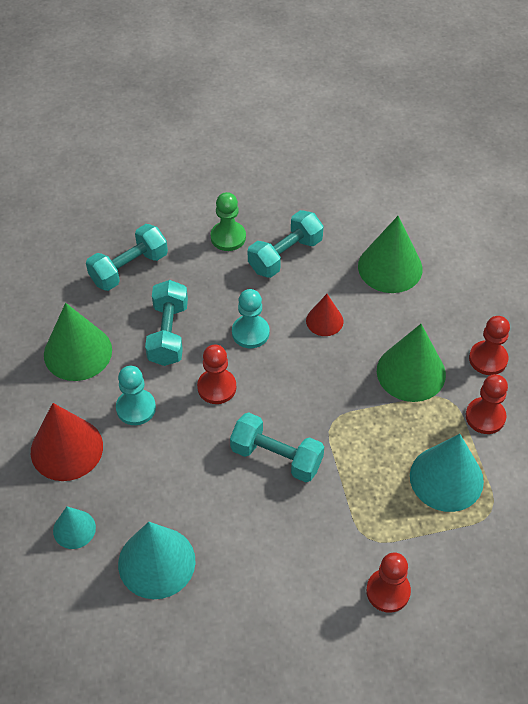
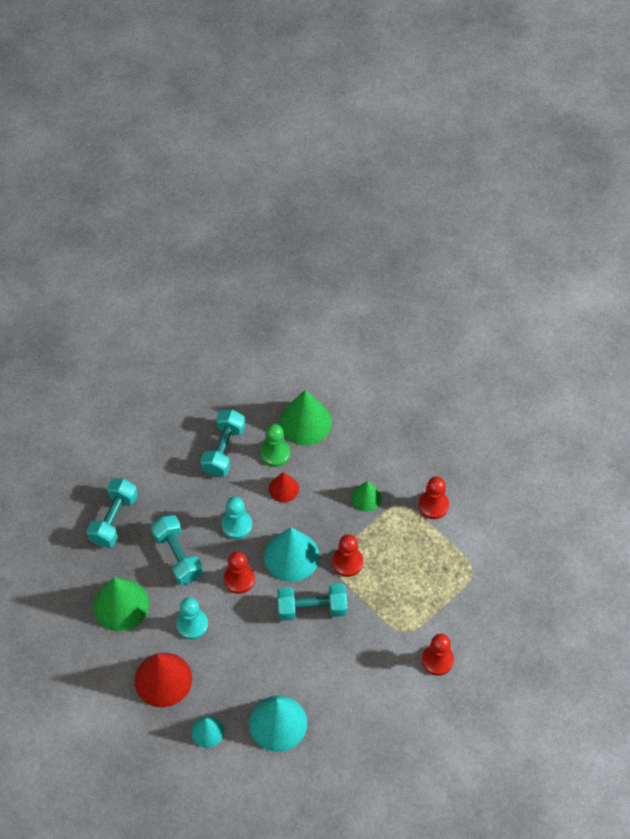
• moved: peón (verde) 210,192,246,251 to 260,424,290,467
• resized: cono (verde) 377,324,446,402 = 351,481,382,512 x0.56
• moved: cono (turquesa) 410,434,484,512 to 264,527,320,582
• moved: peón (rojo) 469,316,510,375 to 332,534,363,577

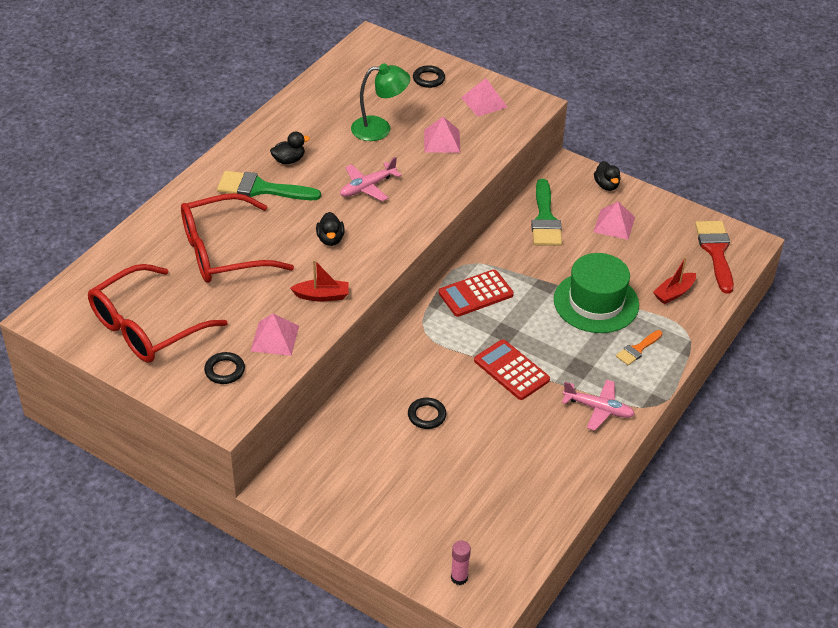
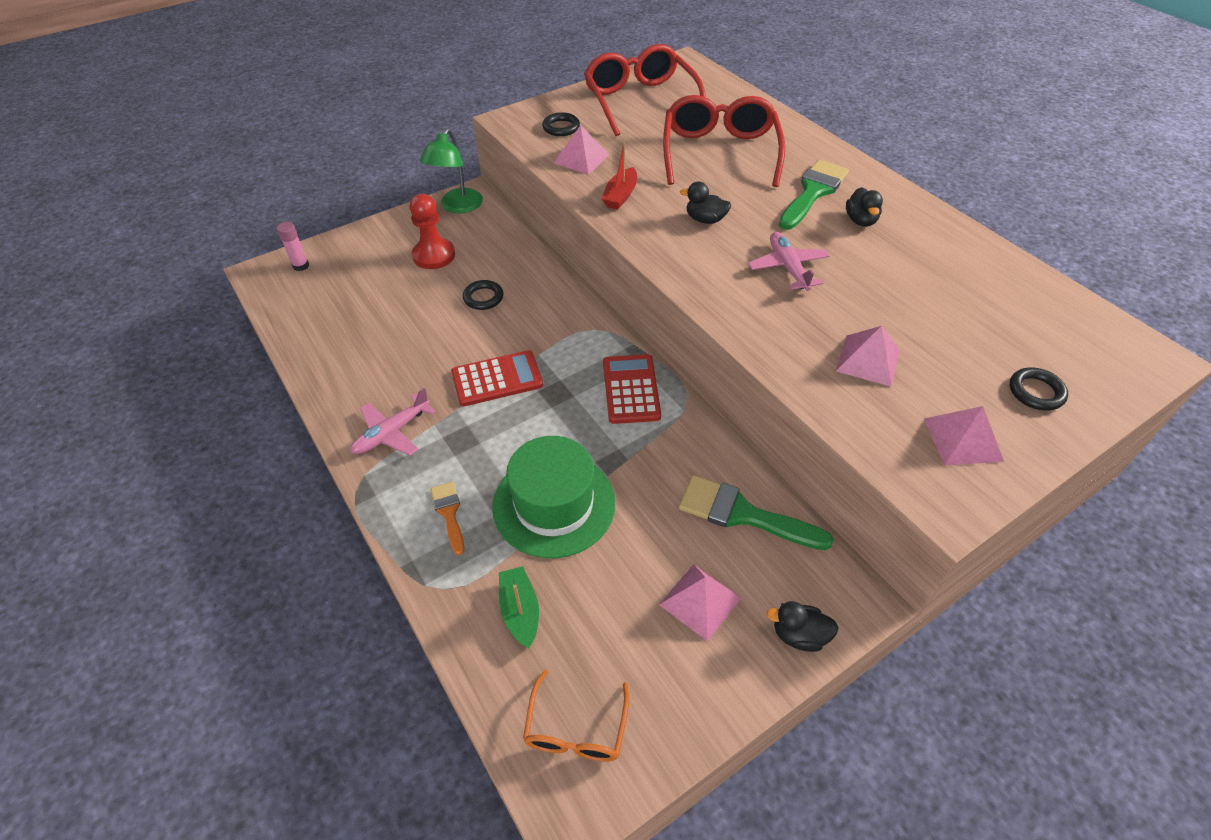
• moved: lámpara (verde) 351,63,410,141 to 420,128,483,213
• recoloured: barco (rojo) 653,257,696,304 to barco (verde) 499,566,539,648
• replaced: pincel (rojo) 695,221,734,293 to gafas (naranja) 523,669,629,762
• added: peón (rojo) 409,194,455,269

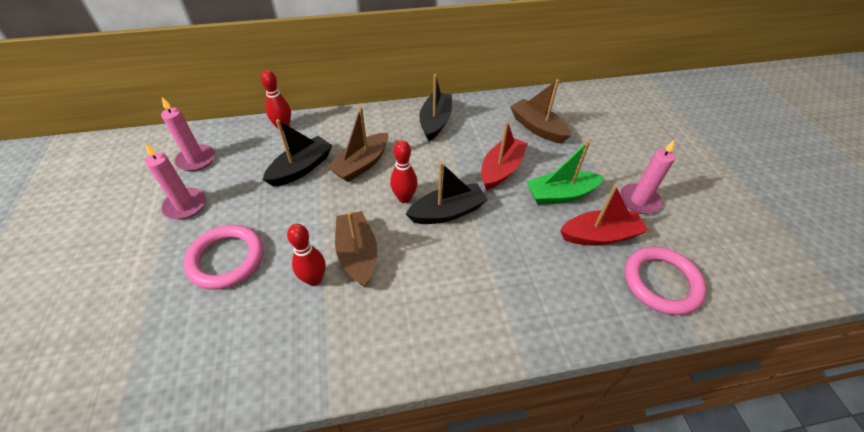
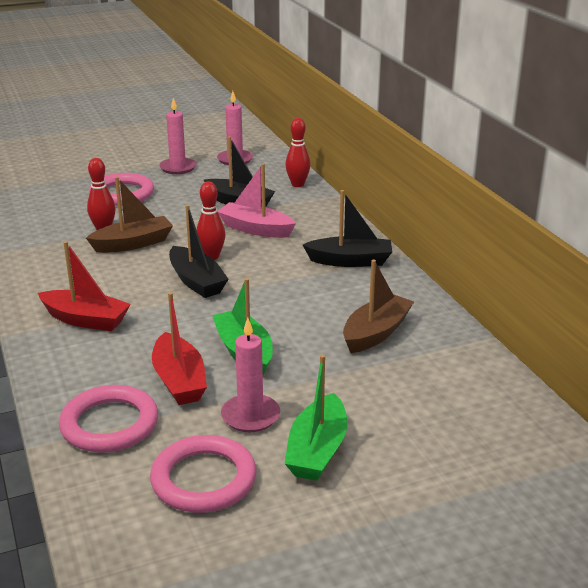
• recoloured: barco (marrón) 327,106,388,182 to barco (rosa) 217,163,296,238
• moved: barco (rojo) 481,122,528,190 to 38,241,131,331
• added: anillo (rosa) 150,435,257,513
• added: barco (verde) 285,355,347,481

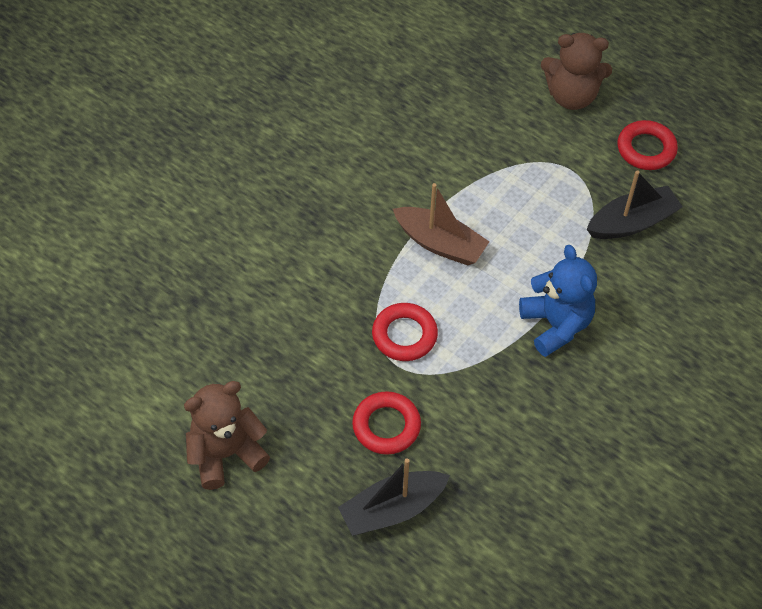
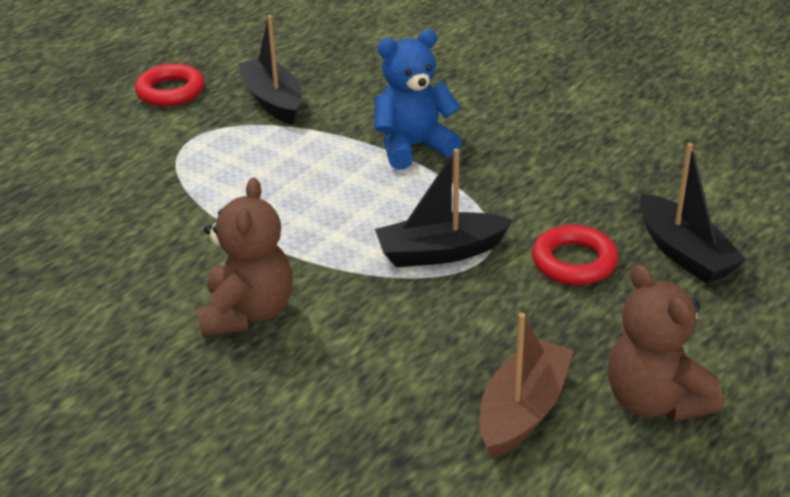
• replaced: anillo (rojo) 372,303,438,361 to barco (negro) 375,148,513,267
• moved: barco (marrón) 393,183,489,266 to 479,313,574,459
• moved: osito (marrón) 541,33,612,110 to 198,178,292,336

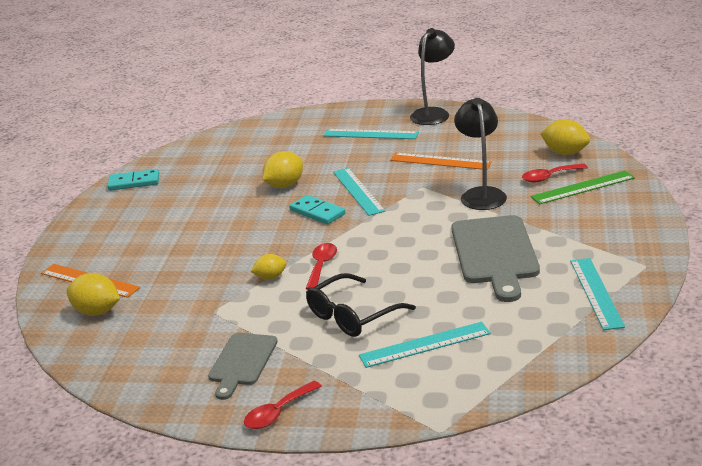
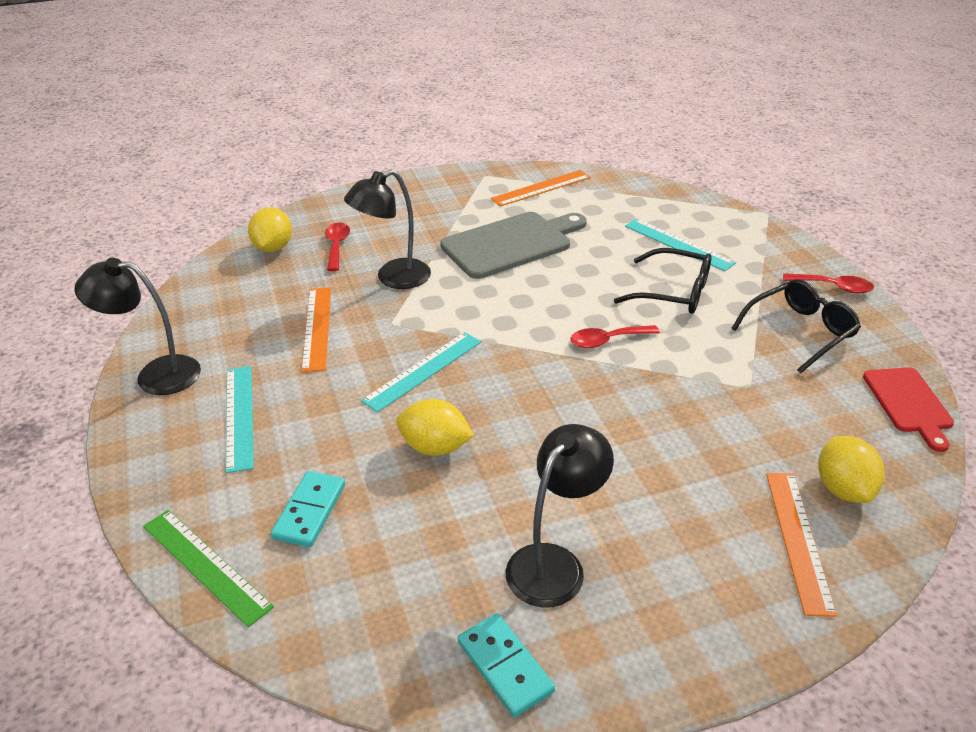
• replaced: tabla de cortar (gris) 208,333,278,400 to gafas (negro) 731,279,861,373
• removed: limón (amarillo) 250,254,286,280
• moved: ficha de dominó (turquesa) 289,195,345,225 to 271,471,345,547
• turned: cuchara (rojo) 522,163,588,183 = 325,223,350,271 135 degrees counterclockwise
• moved: regla (verde) 531,171,635,204 to 143,510,274,627
• recoloured: regla (turquesa) 570,258,625,330 to regla (naranja) 491,170,590,207
• added: lámpara (negro) 506,424,614,607
• added: tabla de cortar (rojo) 863,367,954,452

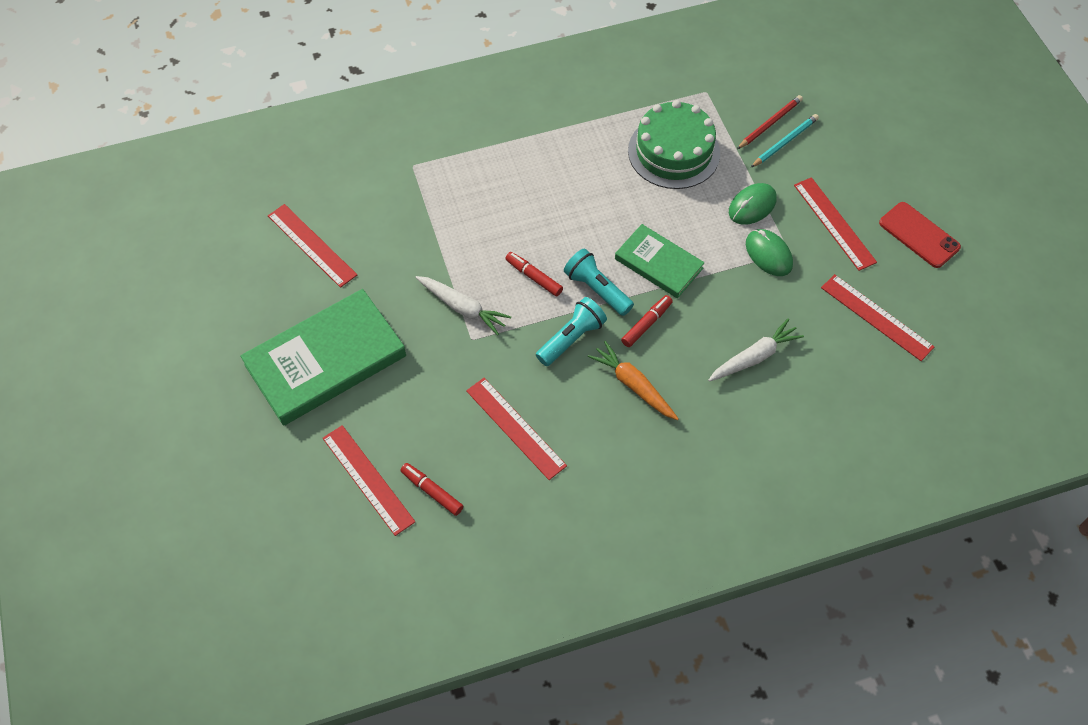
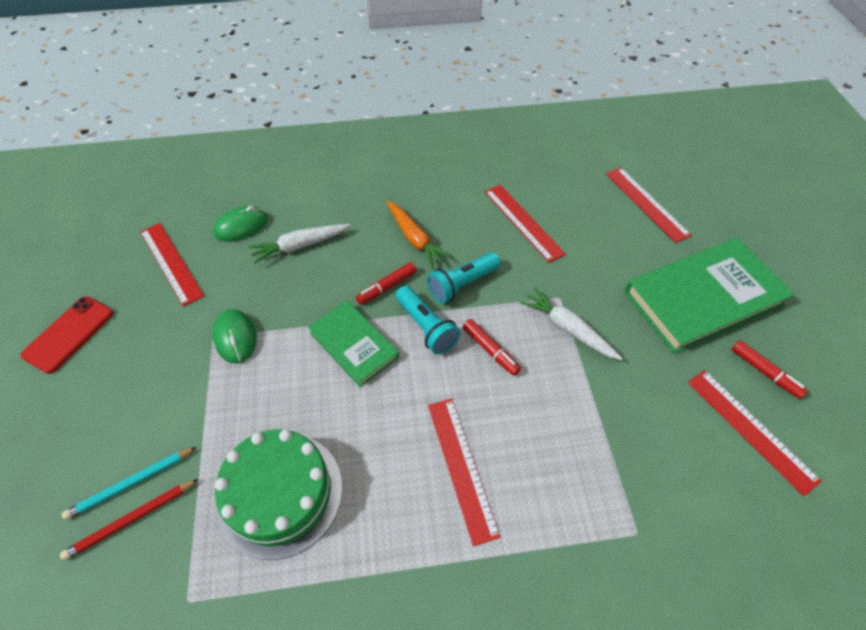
• moved: rotulador (rojo) 400,463,463,516 to 731,340,808,399
• moved: ratón (verde) 729,183,777,225 to 213,206,268,242
• moved: regla (rojo) 794,177,877,271 to 428,399,500,546
• turned: móvil (rojo) 879,202,961,268 = 20,296,113,374 60 degrees clockwise

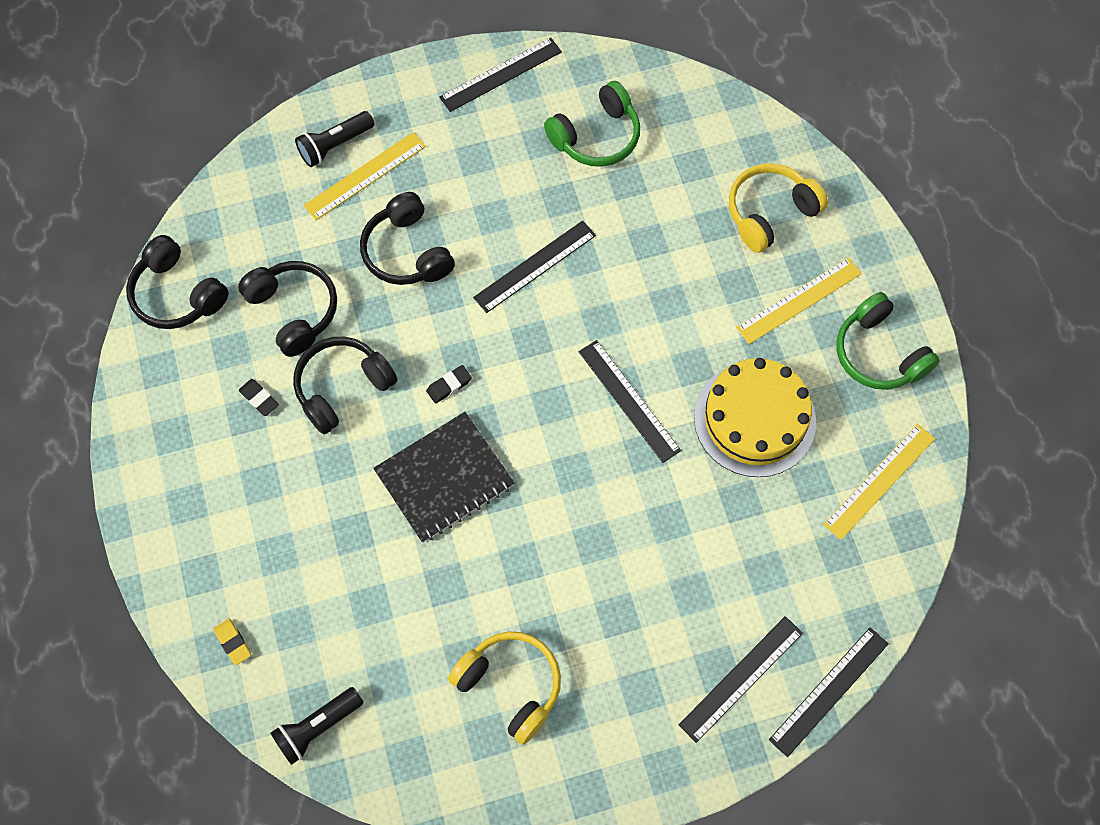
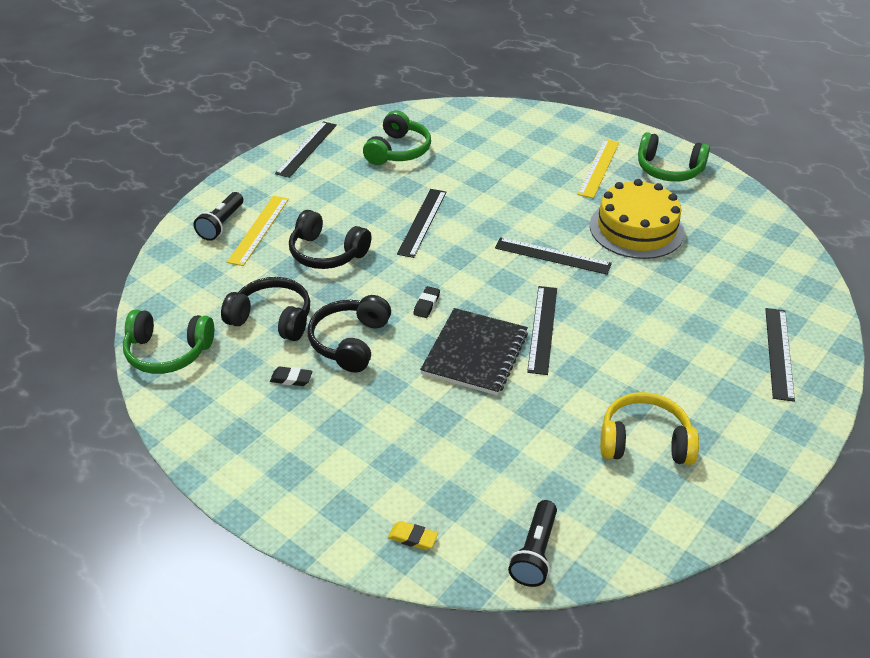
• recoloured: auriculares (negro) 126,235,229,329 to auriculares (verde) 123,310,214,374
• removed: auriculares (amarillo) 729,163,828,253
• moved: regla (negro) 769,627,889,757 to 527,286,557,375
• removed: regla (amarillo) 823,424,935,540

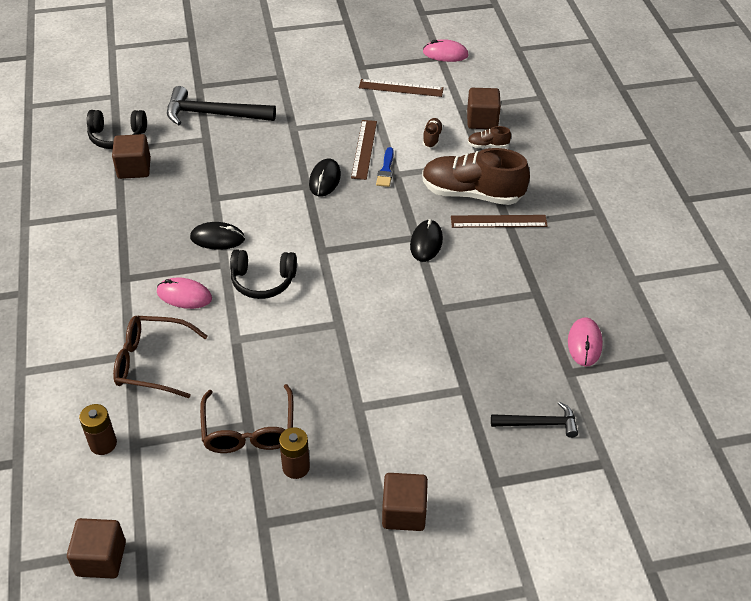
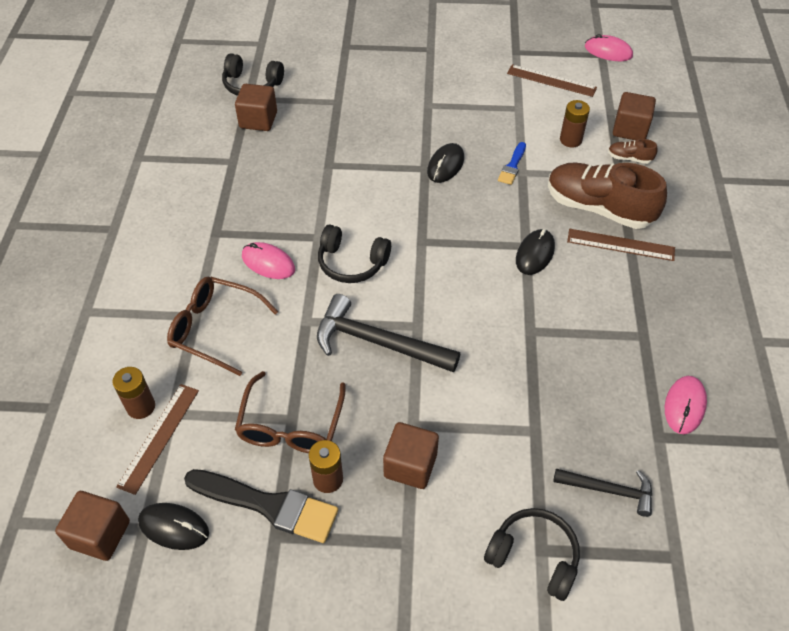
• moved: martillo (negro) 167,86,276,125 to 317,294,460,372
• moved: ratón (negro) 190,222,245,249 to 138,503,209,550
• moved: regla (marrón) 351,120,377,180 to 116,384,199,495
• moved: cubo (marrón) 382,473,428,531 to 383,422,439,489
• replaced: zapato (marrón) 423,118,443,148 to pila (marrón) 560,100,590,148
• added: pincel (negro) 184,469,338,543
• added: auriculares (negro) 484,508,580,601

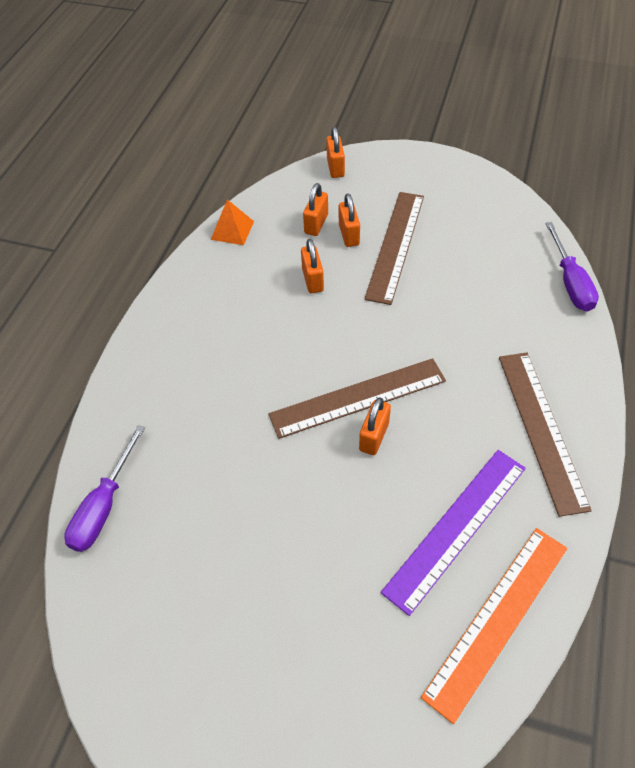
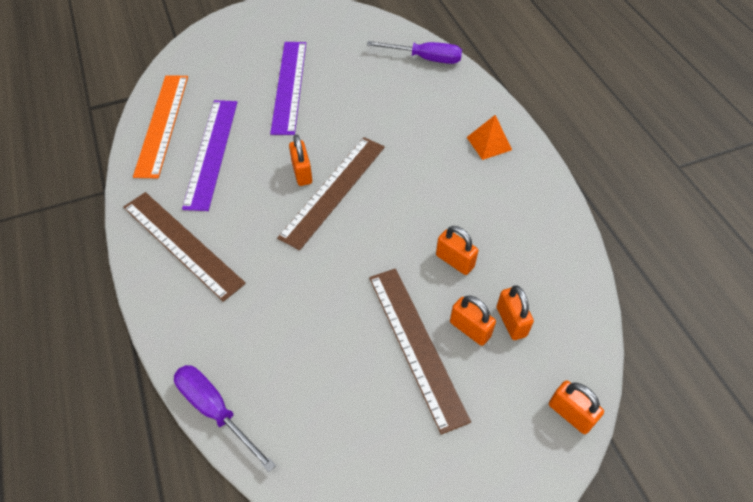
• turned: destornillador (morado) 64,425,145,552 = 367,41,462,64 120 degrees clockwise
• moved: pirámide (naranja) 211,199,254,245 to 467,115,512,160
• added: regla (morado) 270,42,306,135

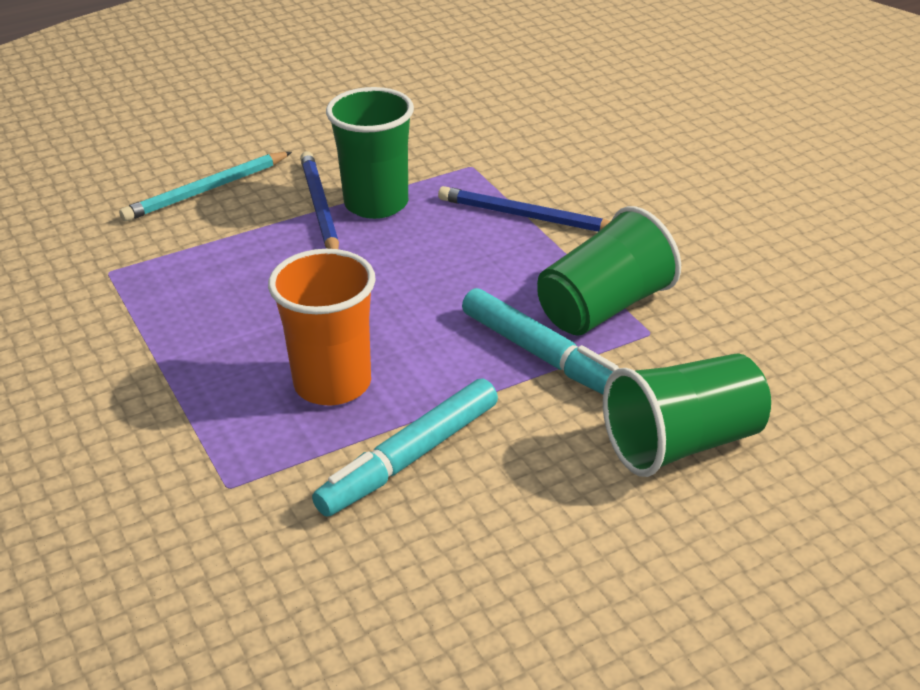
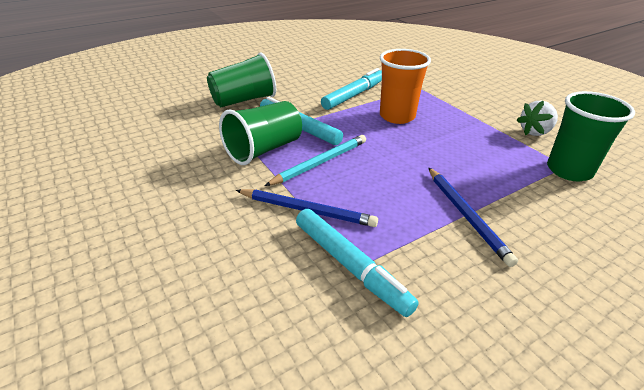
• moved: lápiz (turquesa) 119,152,292,222 to 265,135,366,186
• moved: vaso (verde) 326,87,414,219 to 547,91,635,181
• added: rotulador (turquesa) 296,209,419,317
• added: fresa (blanco) 517,100,558,136

